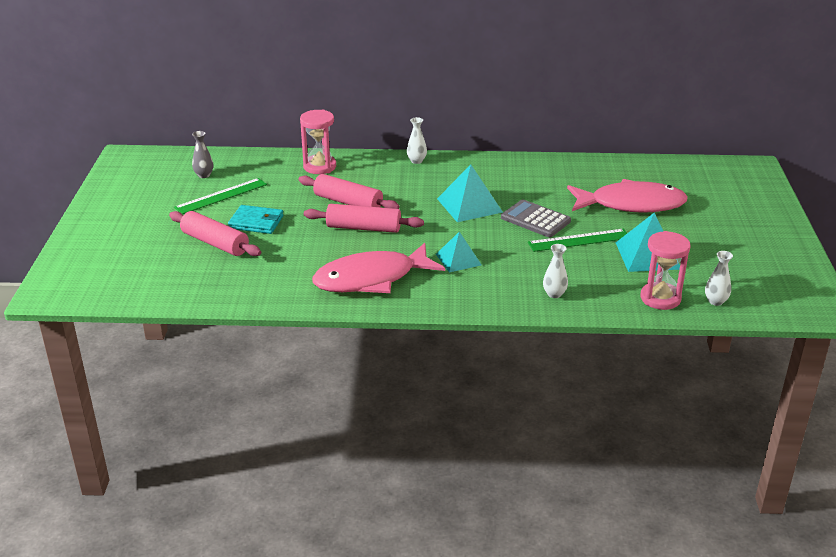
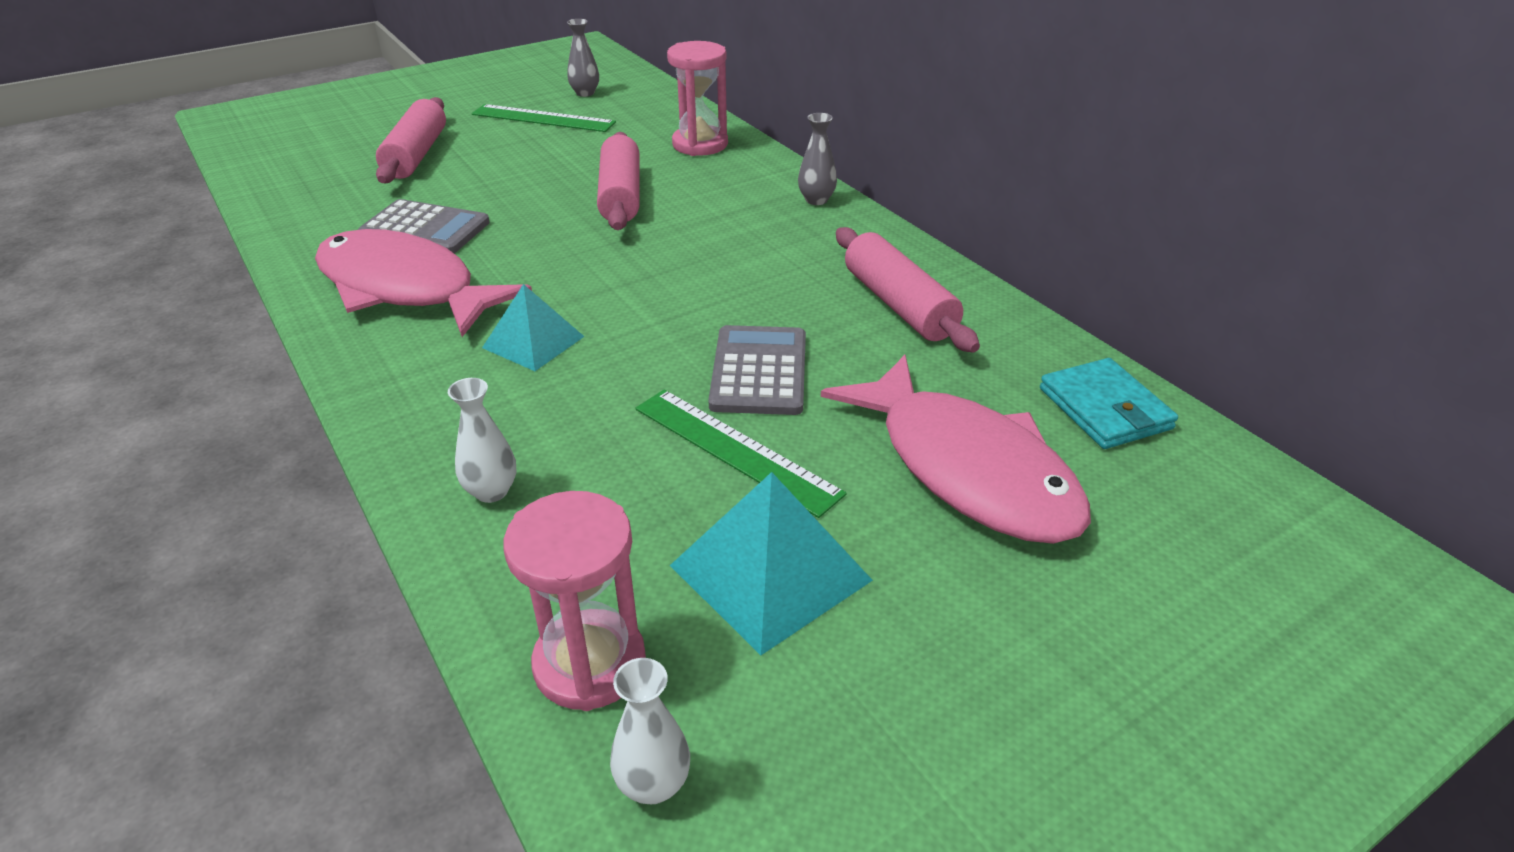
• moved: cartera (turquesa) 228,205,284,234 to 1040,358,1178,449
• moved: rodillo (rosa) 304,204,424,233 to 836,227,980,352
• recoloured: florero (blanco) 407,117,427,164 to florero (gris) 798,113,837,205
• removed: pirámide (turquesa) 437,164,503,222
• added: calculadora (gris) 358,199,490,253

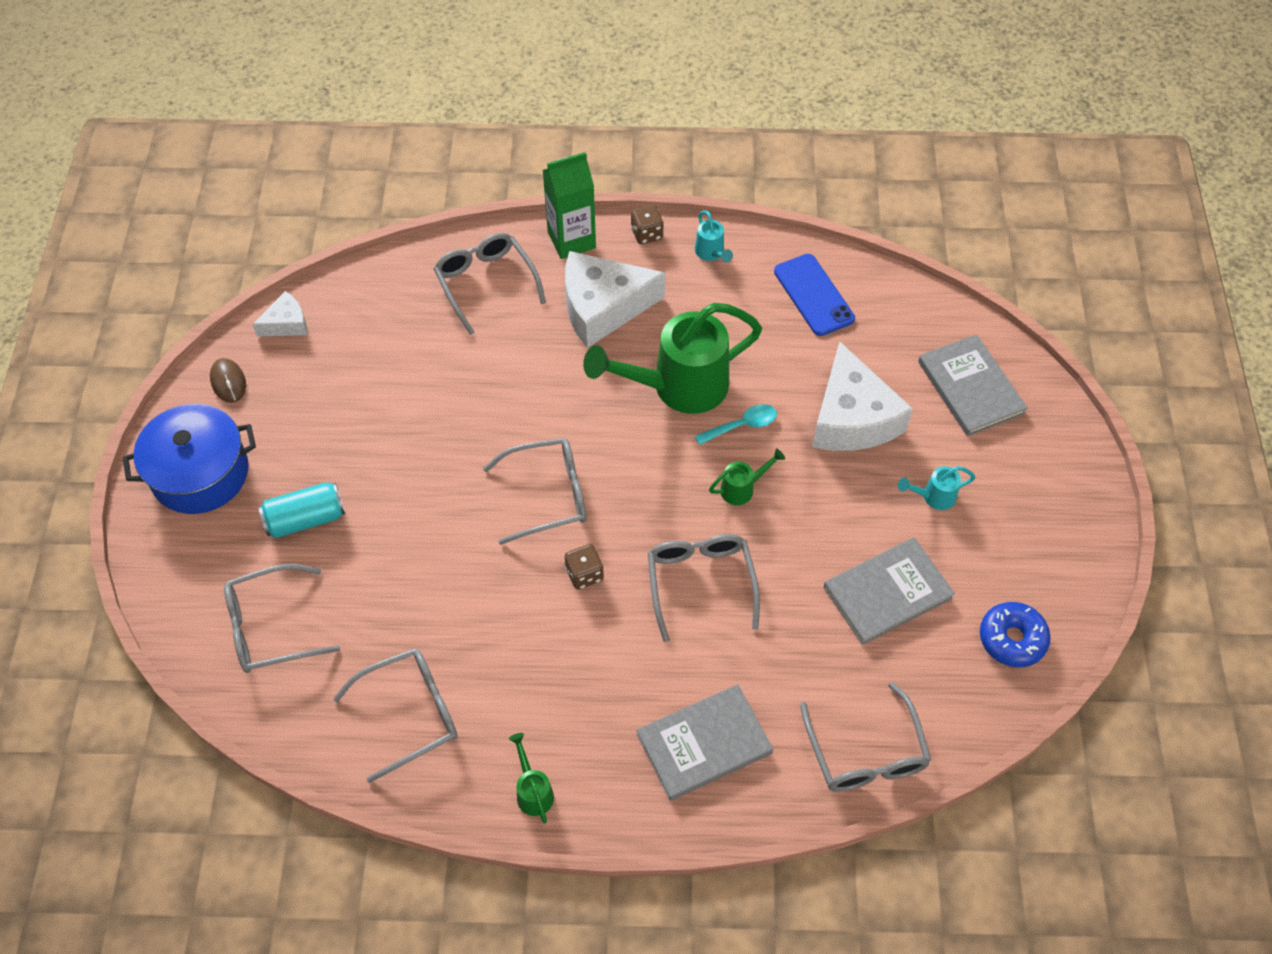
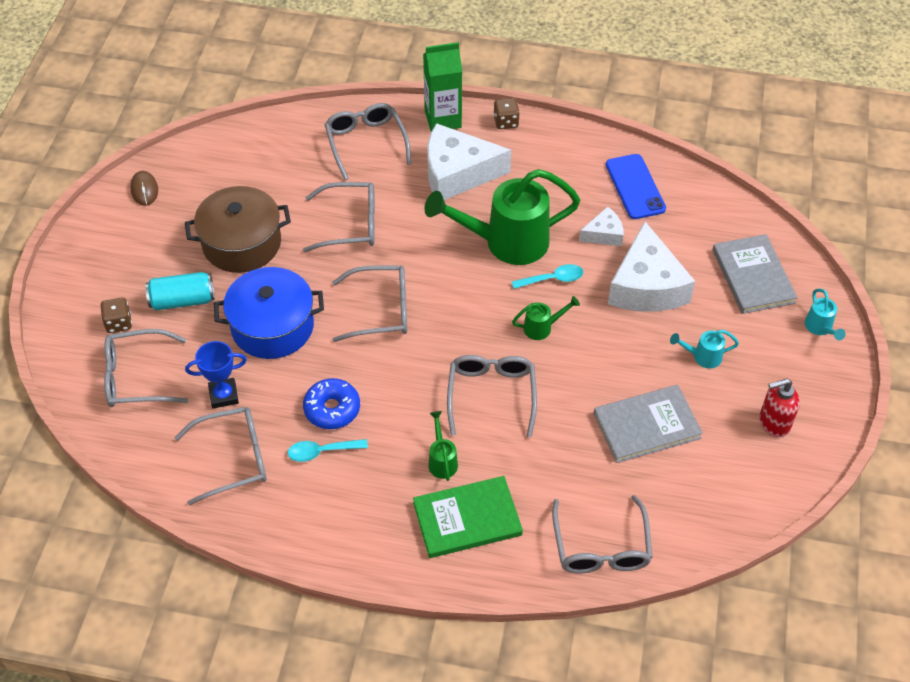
• moved: olla (azul) 123,404,256,514 to 214,267,324,359
• moved: queso (blanco) 252,291,307,337 to 579,207,624,246
• moved: regadera (verde) 509,733,554,823 to 428,411,458,481
• moved: dado (marrón) 565,544,604,590 to 101,297,132,333
• recoloured: libro (gris) 637,684,773,801 to libro (verde) 413,476,523,558
• moved: regadera (turquesa) 695,210,733,262 to 805,289,846,340
• moved: rosquilla (azul) 980,602,1051,667 to 303,378,360,429
• added: olla (marrón) 185,186,291,273
• added: trofeo (azul) 185,341,247,408
• added: cuchara (turquesa) 288,439,368,462
• added: gafas (gris) 303,182,375,252
• added: dispensador de jabón (rojo) 759,378,800,437

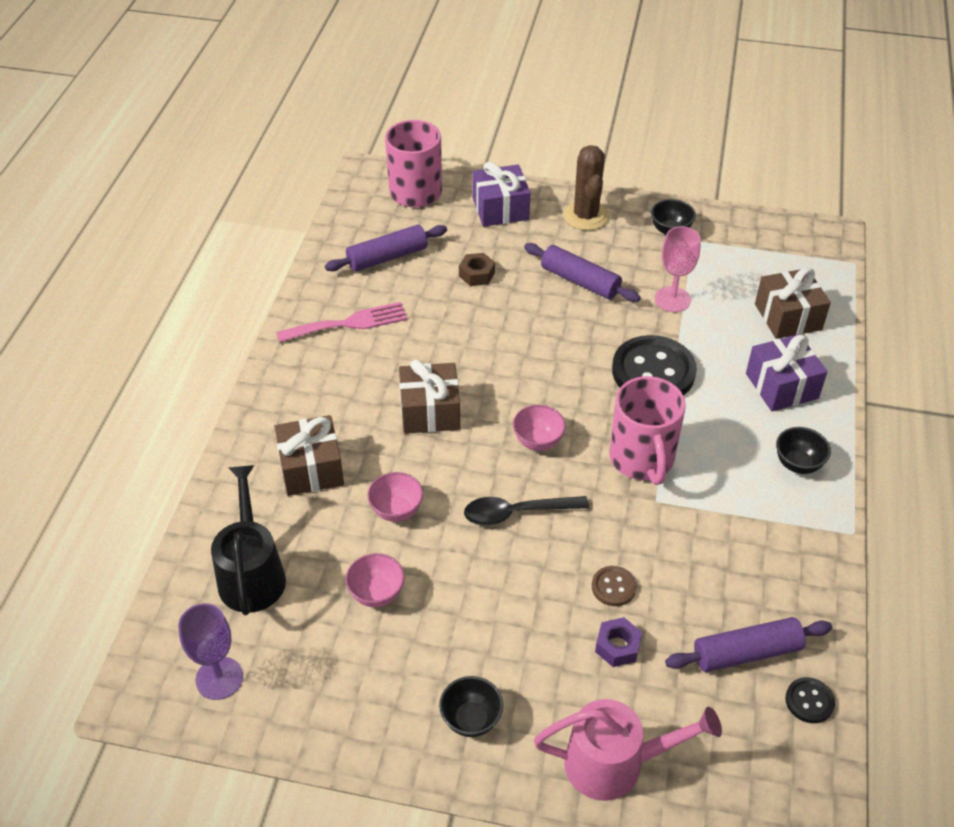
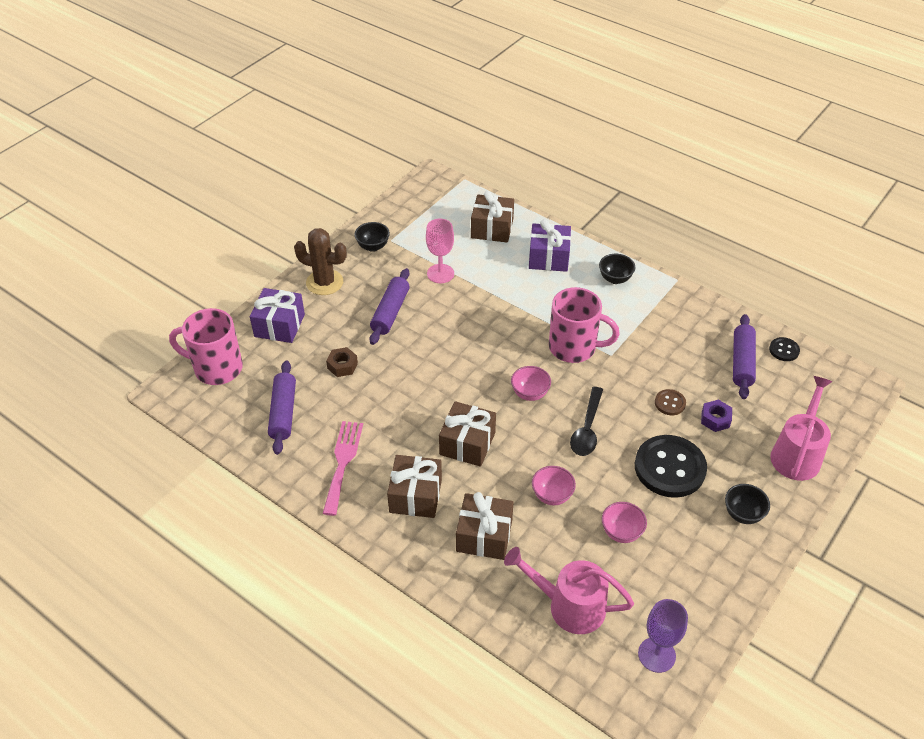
• recoloured: regadera (negro) 211,465,286,615 to regadera (rosa) 504,547,634,634
• turned: rodillo (morado) 524,243,641,302 = 369,268,410,345 45 degrees counterclockwise
• moved: botón (negro) 612,335,697,396 to 635,435,707,498
• added: regalo (marrón) 387,455,442,518

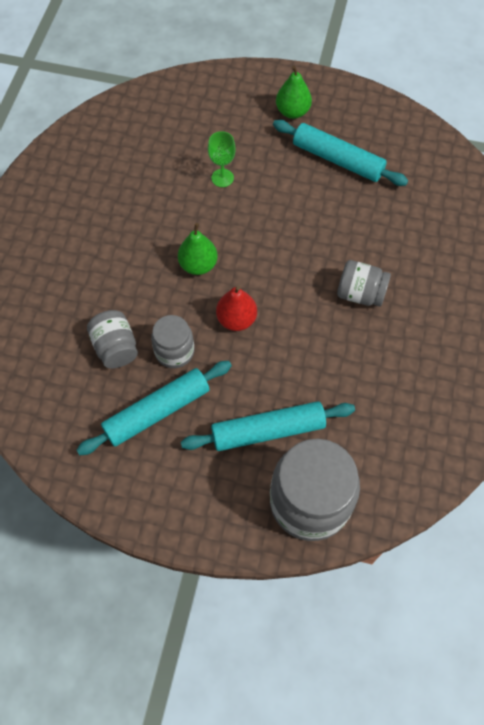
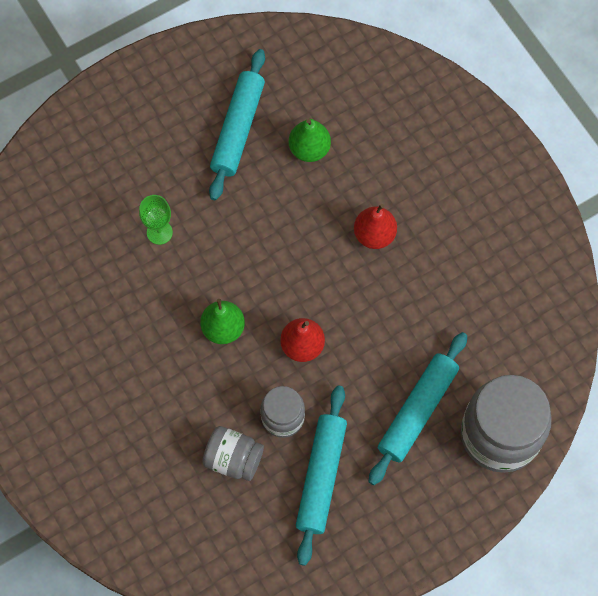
• turned: rodillo (turquesa) 273,120,408,186 = 209,49,265,200 60 degrees counterclockwise
• moved: pera (verde) 276,65,312,119 to 289,119,331,162
• replaced: tarro (gris) 337,260,391,307 to pera (rojo) 354,204,397,249

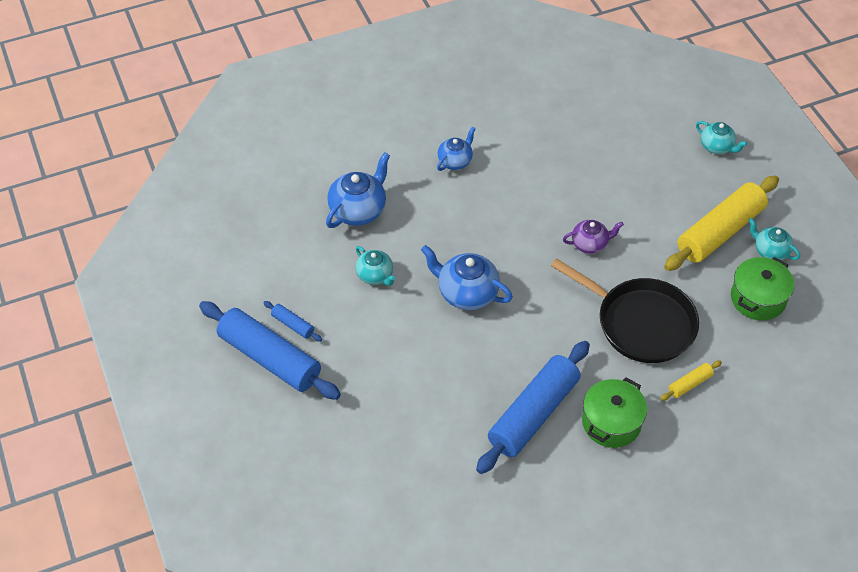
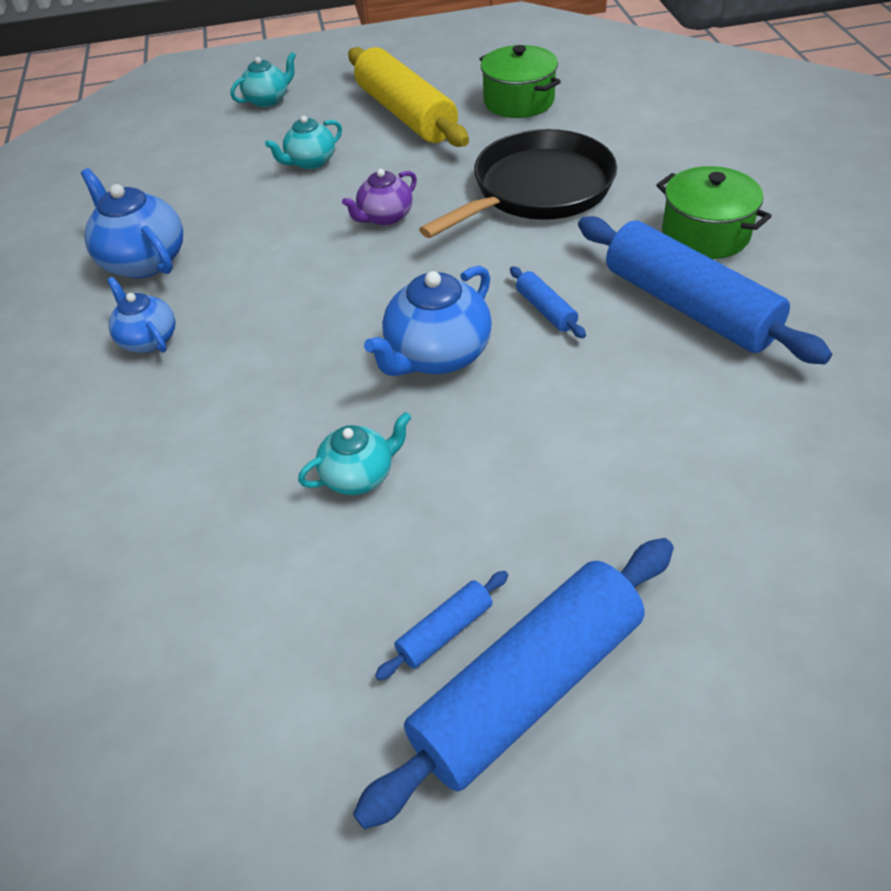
• moved: tetera (azul) 326,152,390,228 to 81,168,183,278
• turned: tetera (morado) 563,220,624,254 = 342,169,417,226 135 degrees counterclockwise
• removed: rodillo (amarillo) 660,360,722,401
• moved: tetera (turquesa) 749,218,800,260 to 265,116,342,170
• added: rodillo (azul) 510,266,586,338

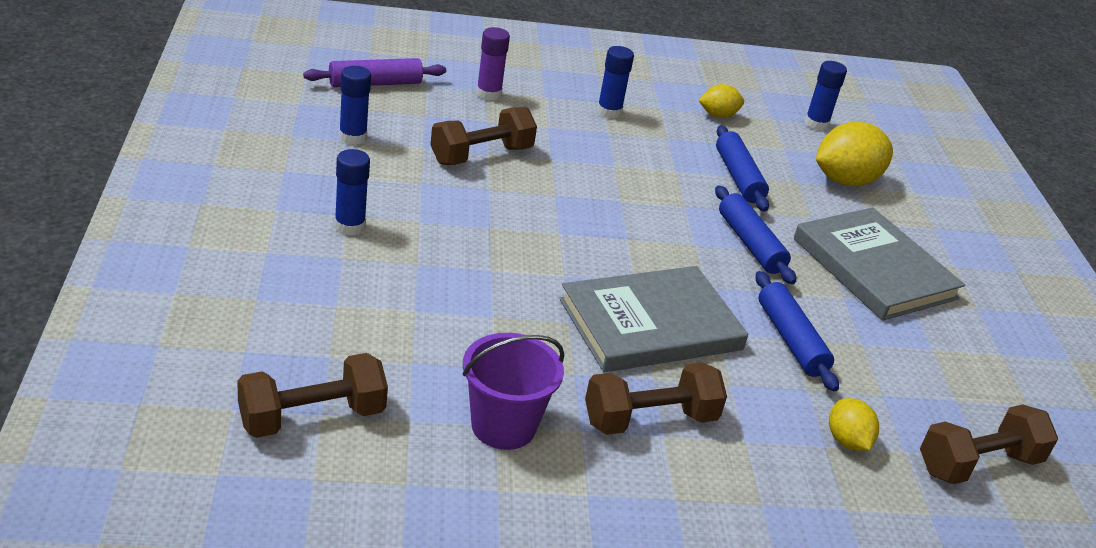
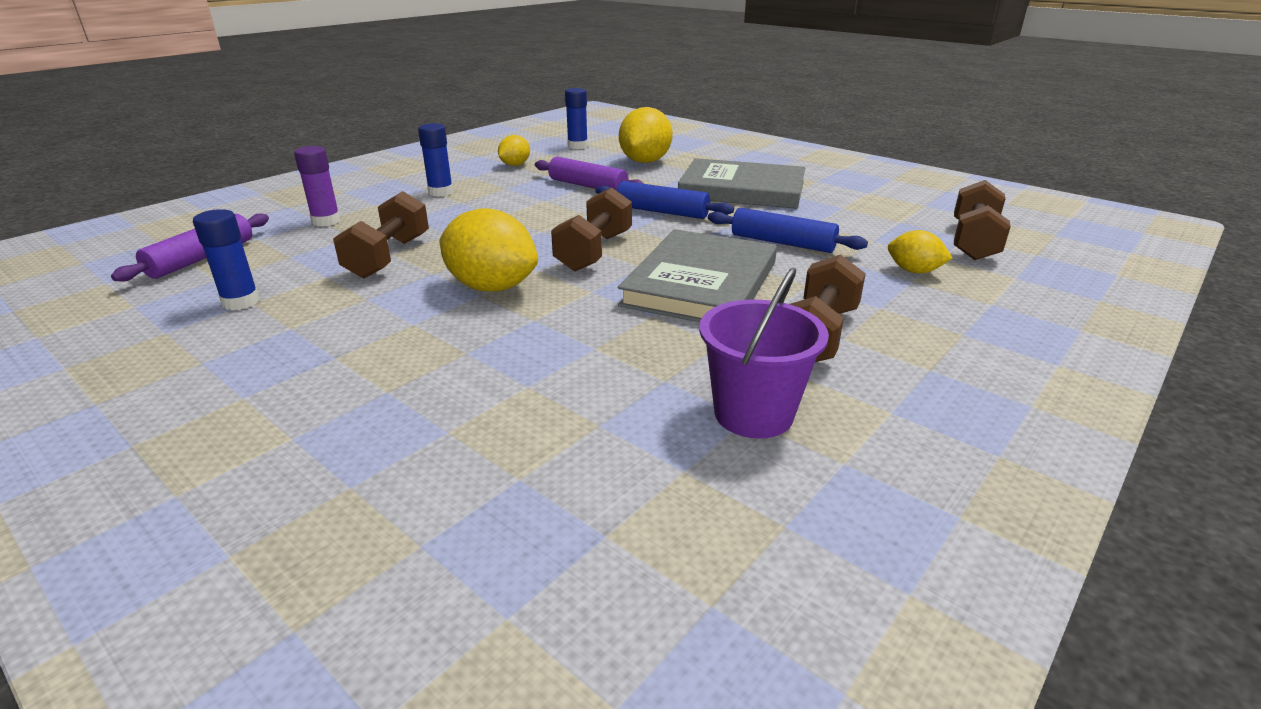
• moved: mancuerna (marrón) 238,353,388,438 to 551,187,632,271
• removed: barra de pegamento (azul) 334,149,370,236
• recoloured: rodillo (azul) 716,125,769,212 to rodillo (morado) 535,156,644,190
• added: limón (amarillo) 439,208,538,292

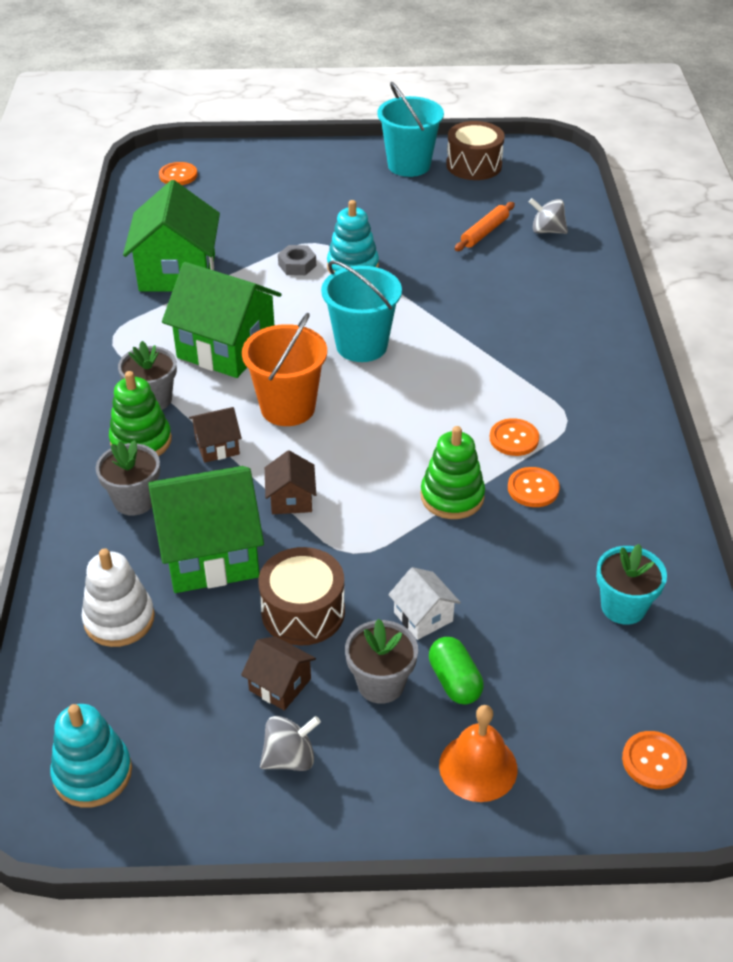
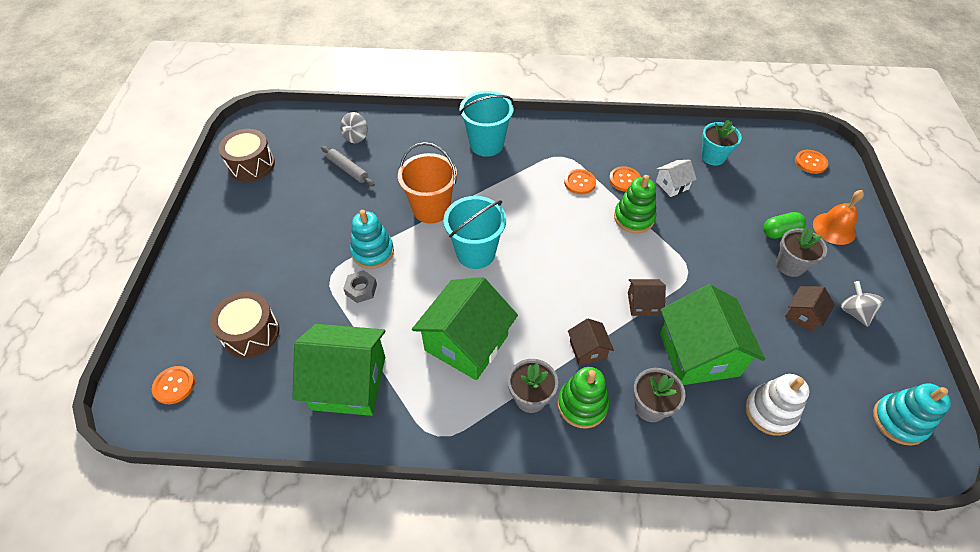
• moved: balde (naranja) 242,313,327,426 to 398,142,457,224
• moved: tambor (marrón) 258,547,345,645 to 210,292,279,358
• moved: balde (turquesa) 377,82,444,177 to 459,91,514,157
• moved: casa (blanco) 388,567,461,640 to 656,160,697,197
• recoloured: rodillo (naranja) 455,202,515,251 to rodillo (gris) 321,146,375,186

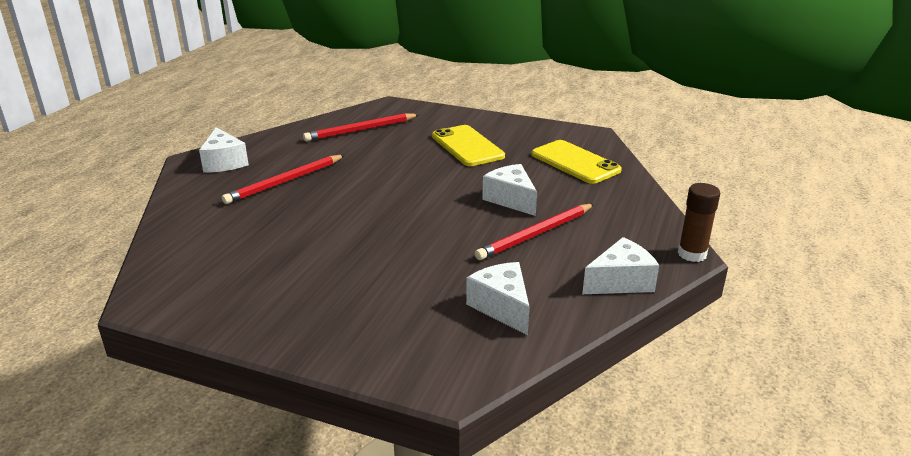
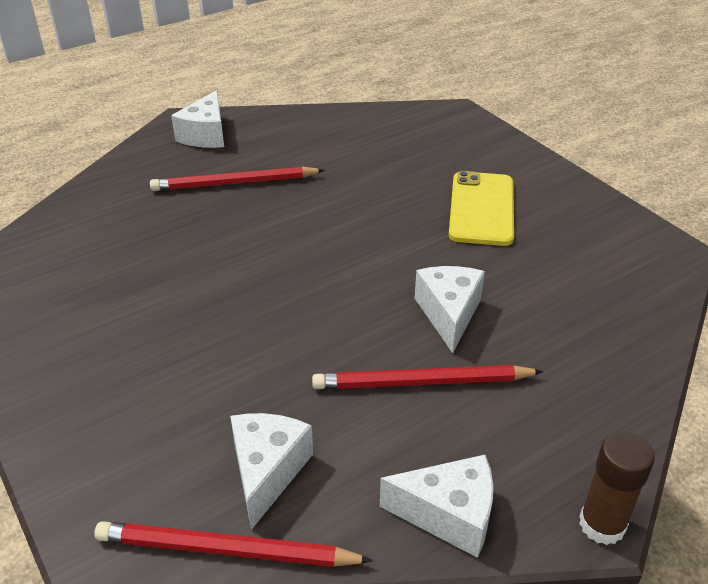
• moved: lápiz (rojo) 303,113,419,141 to 94,521,373,567
• removed: móvil (amarillo) 532,140,622,184

